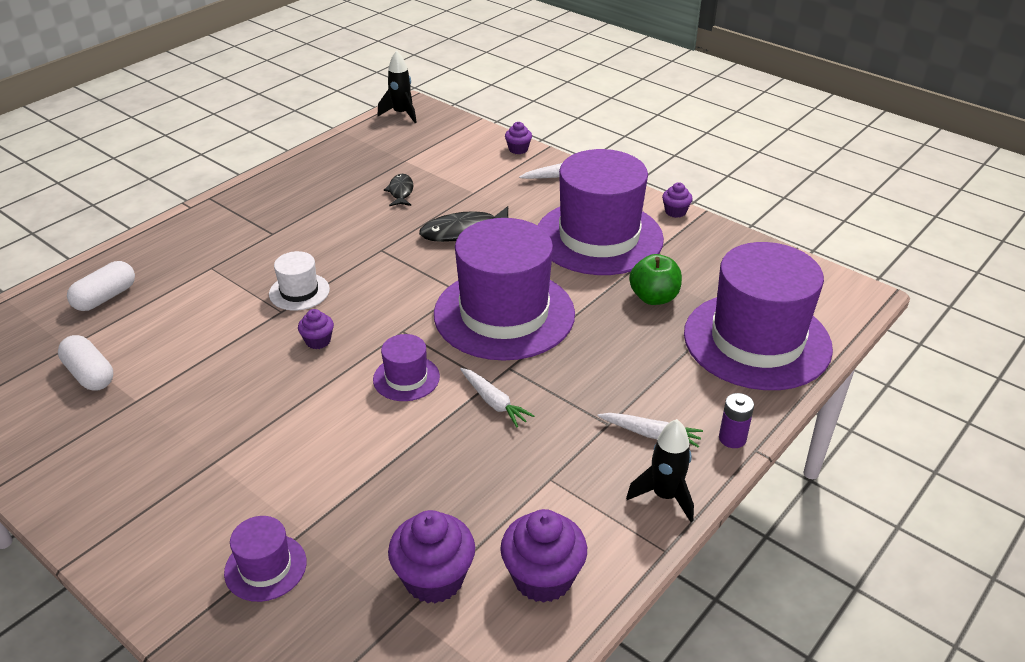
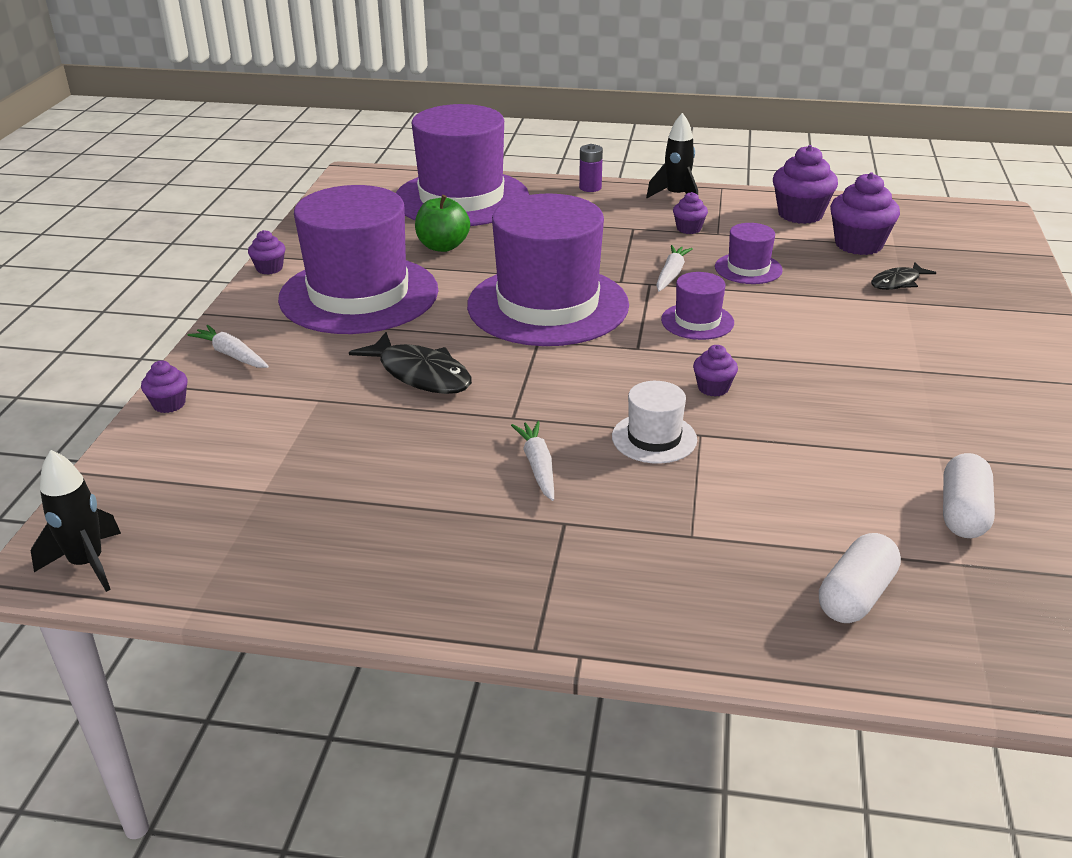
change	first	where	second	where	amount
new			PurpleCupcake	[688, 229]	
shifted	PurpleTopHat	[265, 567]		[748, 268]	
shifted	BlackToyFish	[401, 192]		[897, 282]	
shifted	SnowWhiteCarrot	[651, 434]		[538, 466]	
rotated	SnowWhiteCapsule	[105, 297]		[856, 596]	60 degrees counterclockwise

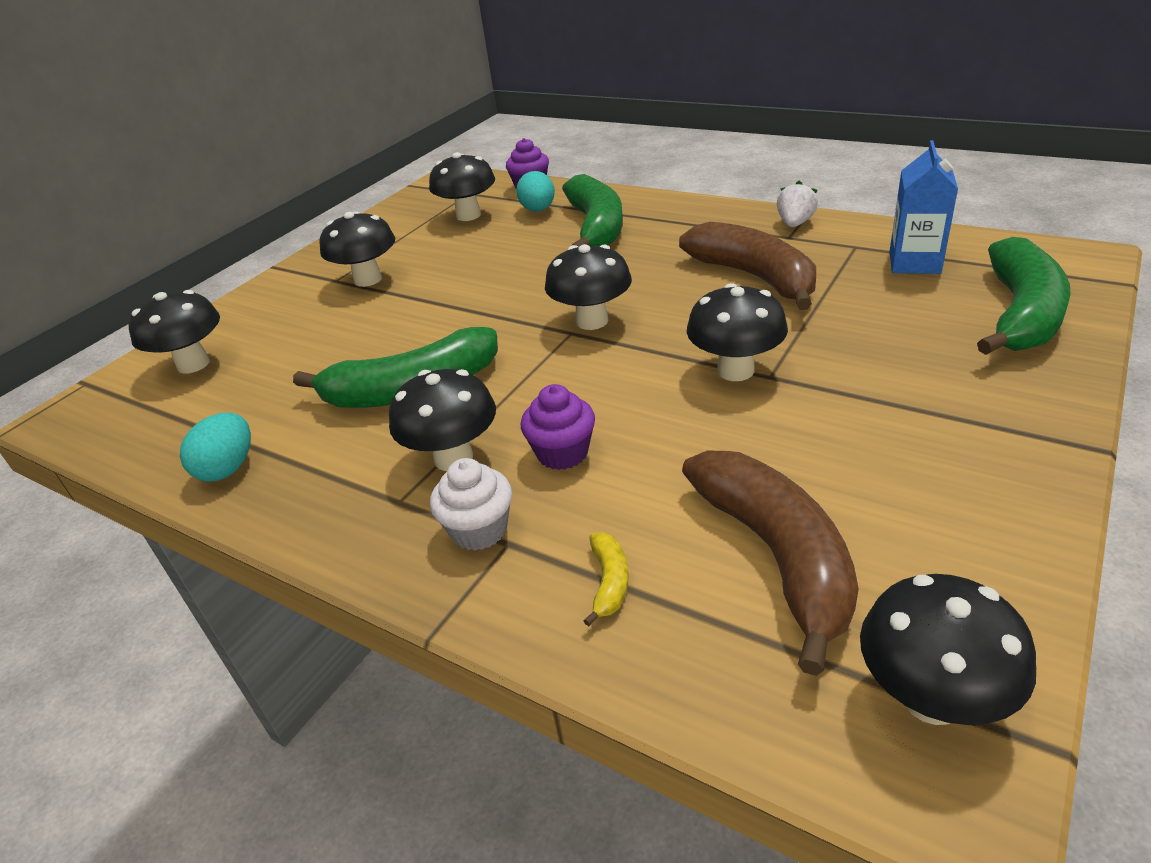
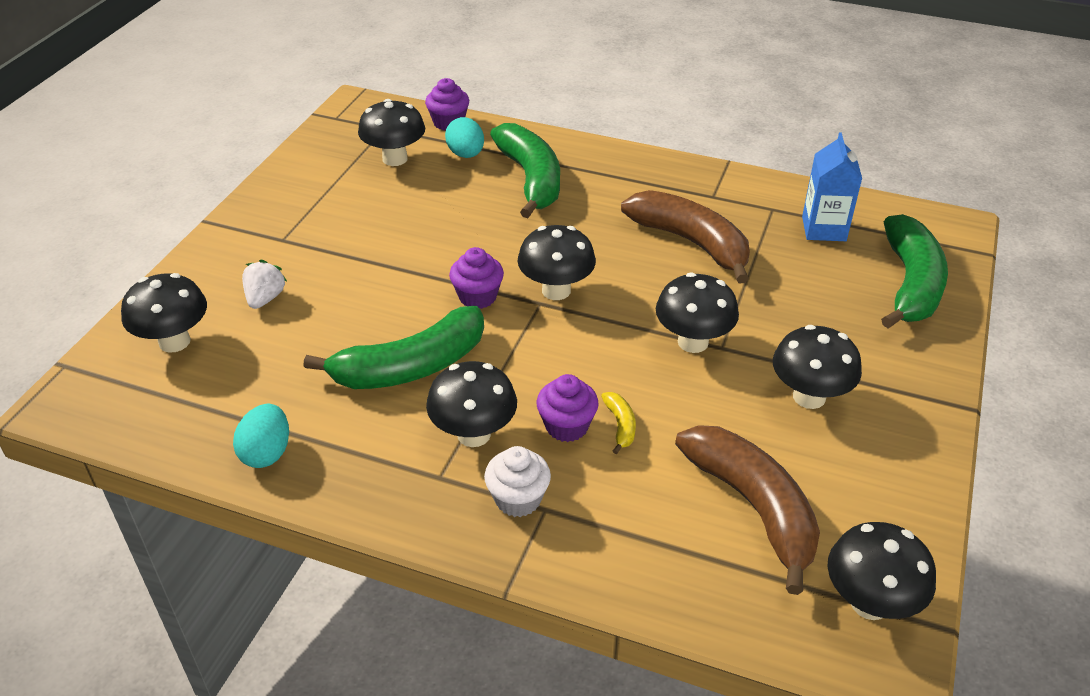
change	first	where	second	where	amount
new			PurpleCupcake	[477, 297]	
shifted	BlackMushroom	[368, 279]		[809, 397]	
shifted	GoldenBananaFruit	[609, 582]		[620, 425]	
shifted	SnowWhiteBerry	[795, 223]		[265, 298]	

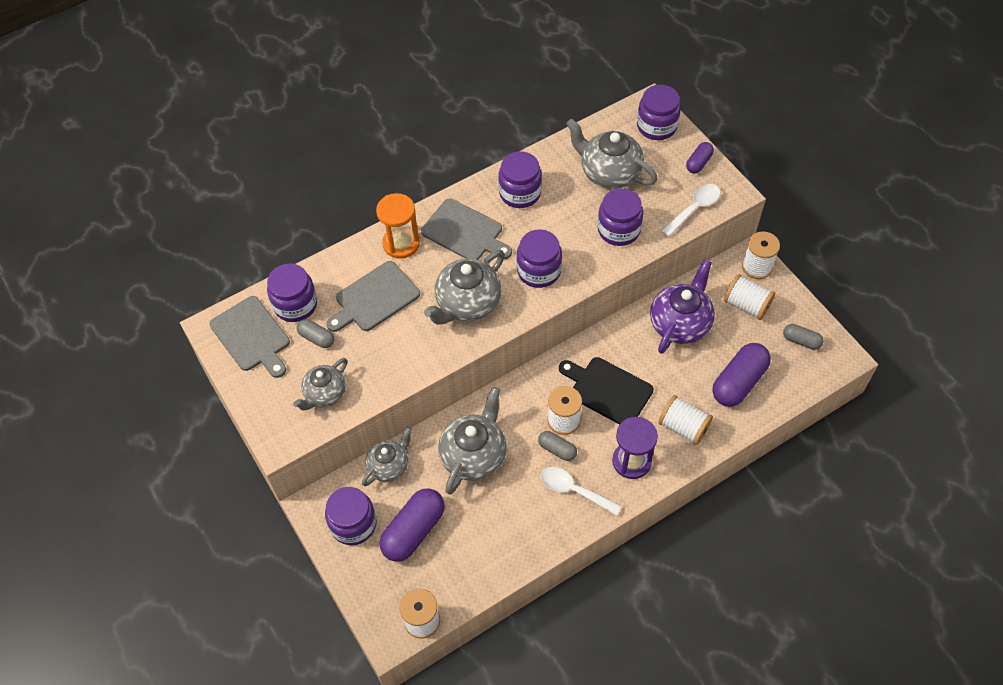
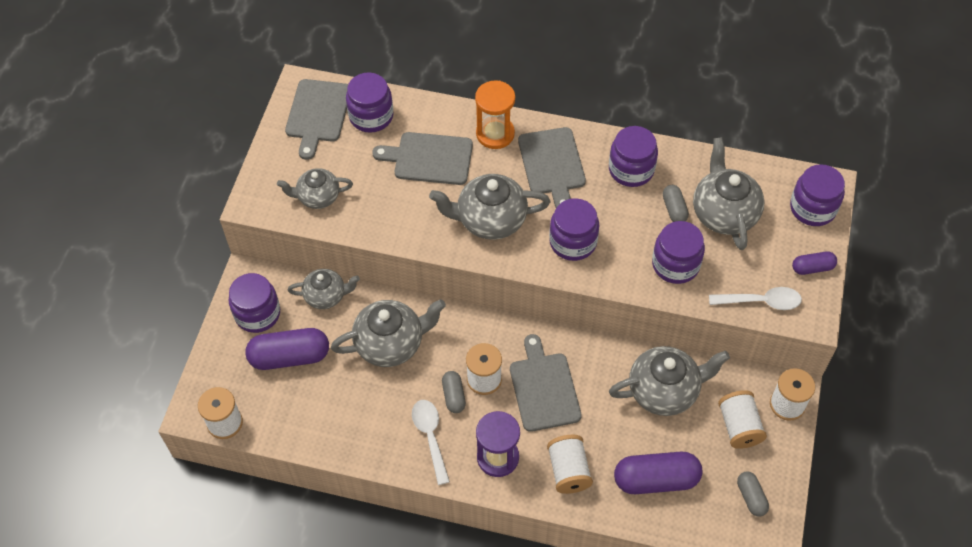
change	first	where	second	where	amount
shifted	AshGreyCapsule	[316, 338]		[674, 209]	
repainted	BlackCuttingBoard	[607, 390]	AshGreyCuttingBoard	[544, 388]	
repainted	PurpleTeaPot	[680, 323]	AshGreyTeaPot	[664, 390]	

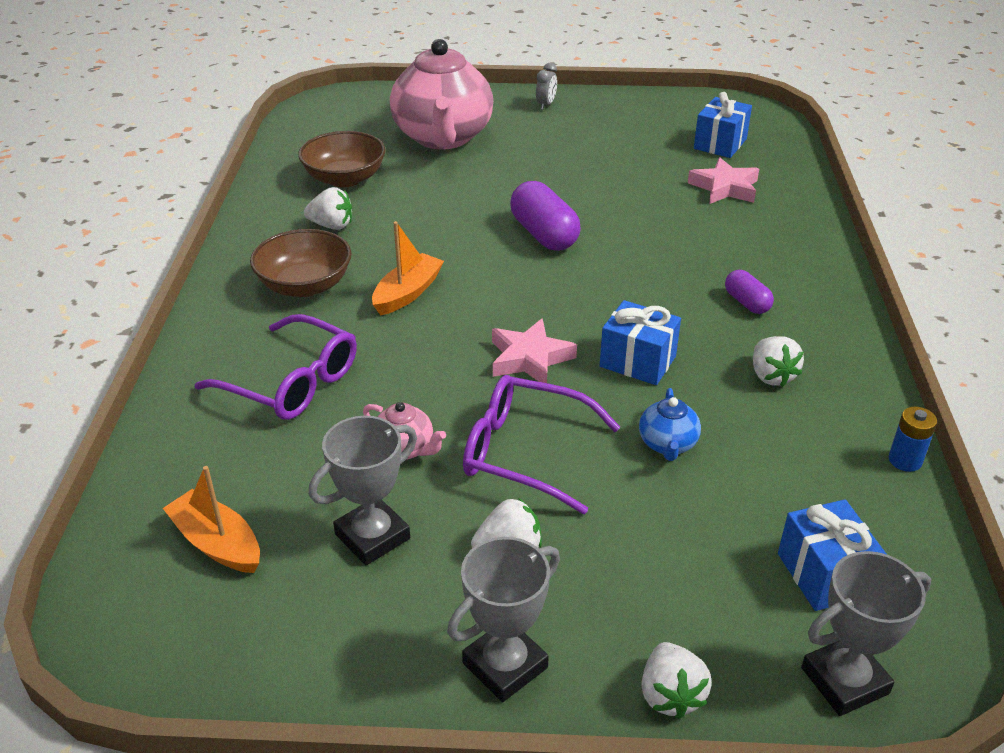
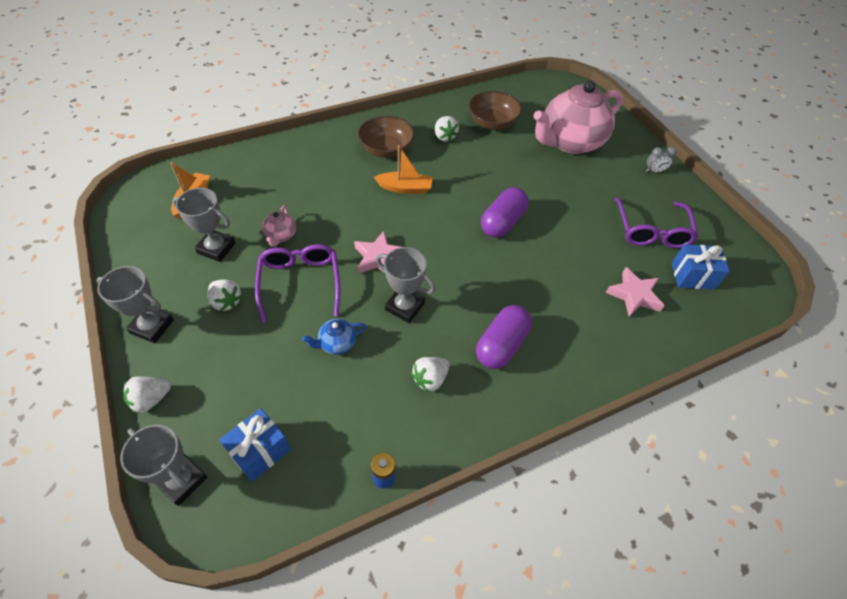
change	first	where	second	where	amount
shifted	PurpleEyeglasses	[291, 382]		[651, 230]	
swapped	RoyalBlueWrappedGift	[637, 361]	AshGreyAwardCup	[405, 306]	
scaled	PurpleCapsule	[747, 303]		[501, 345]	x1.76

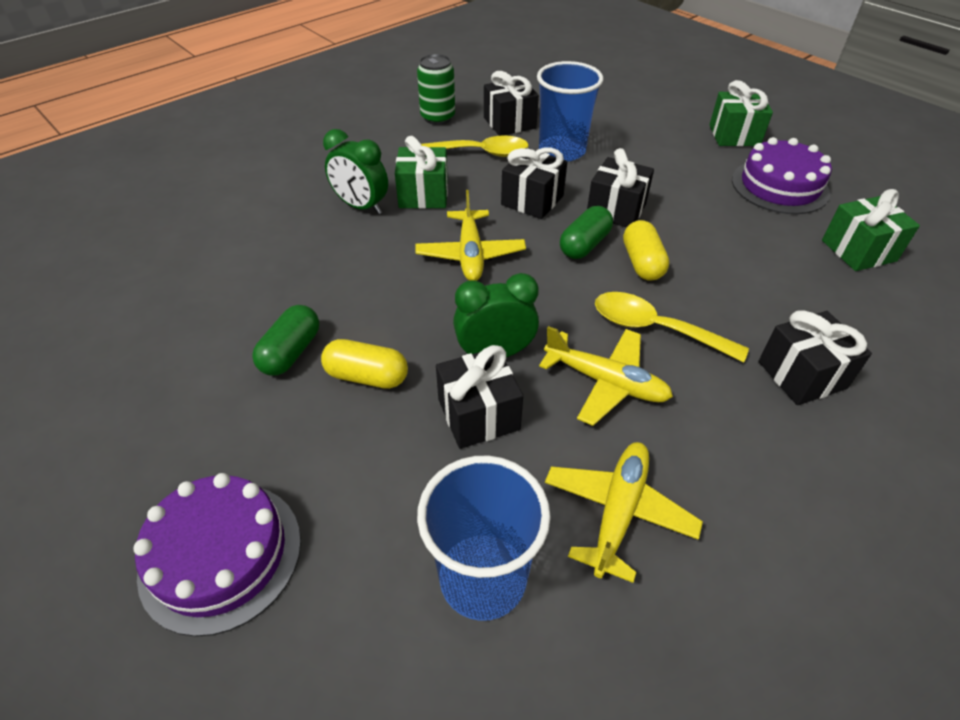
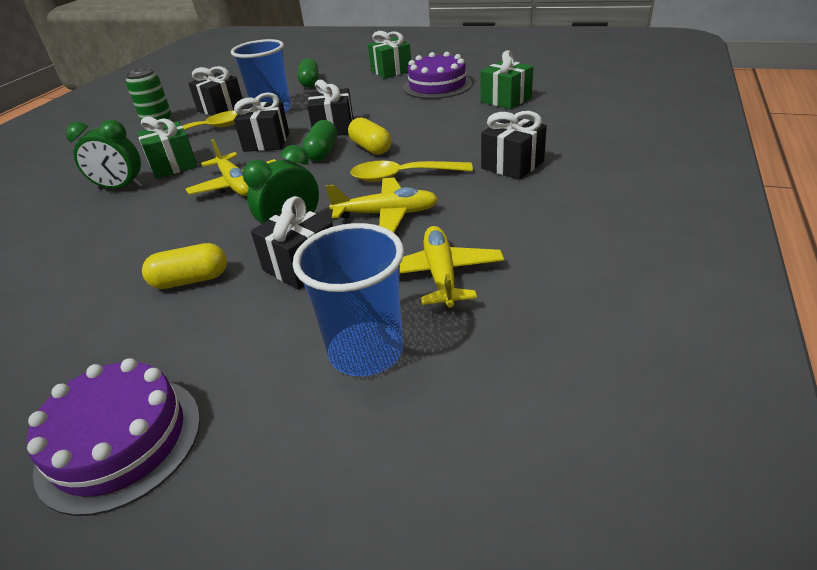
change	first	where	second	where	amount
shifted	EmeraldCapsule	[291, 352]		[310, 83]	

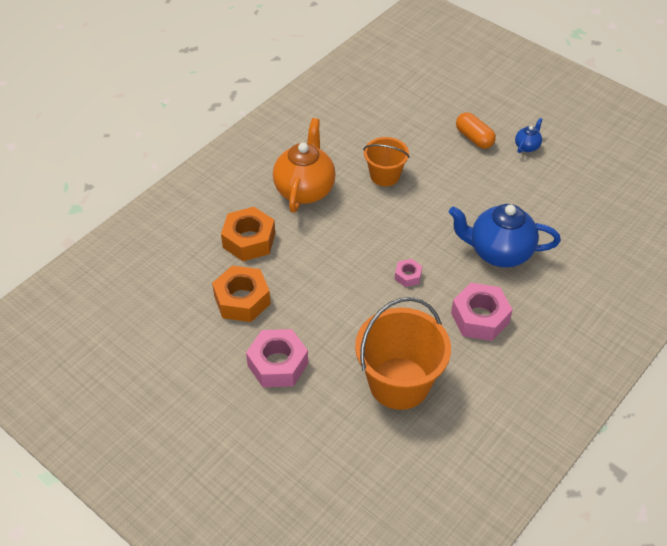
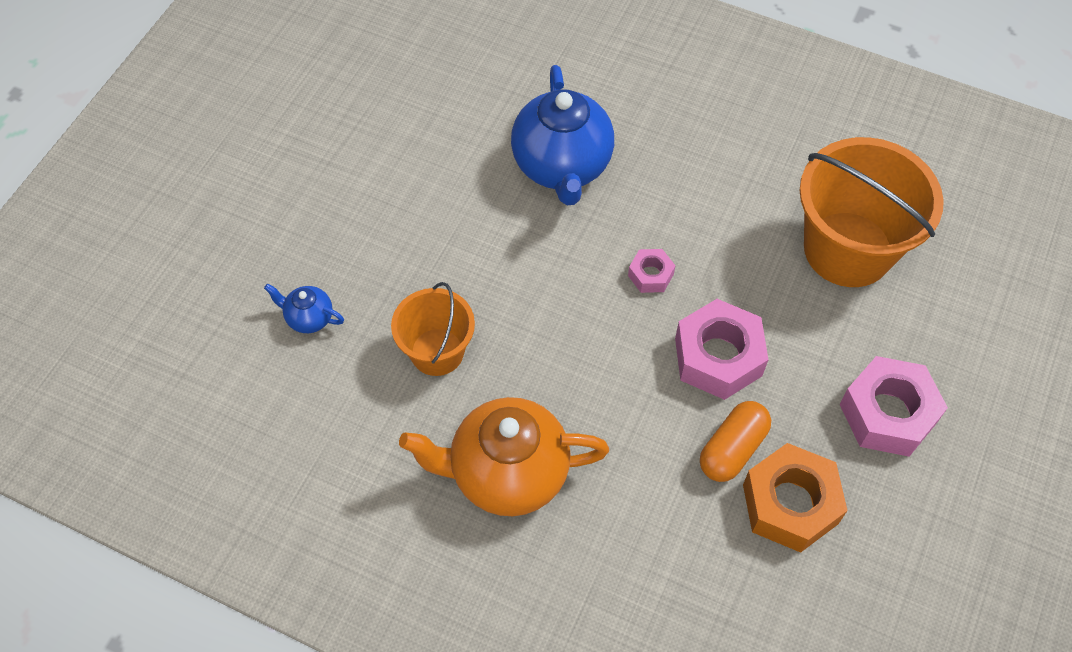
change	first	where	second	where	amount
gone	OrangeColouredNut	[249, 240]			
shifted	RosyNut	[480, 318]		[718, 357]	
shifted	OrangeColouredCapsule	[474, 138]		[732, 449]	
shifted	RoyalBlueTeaPot	[527, 146]		[309, 318]	

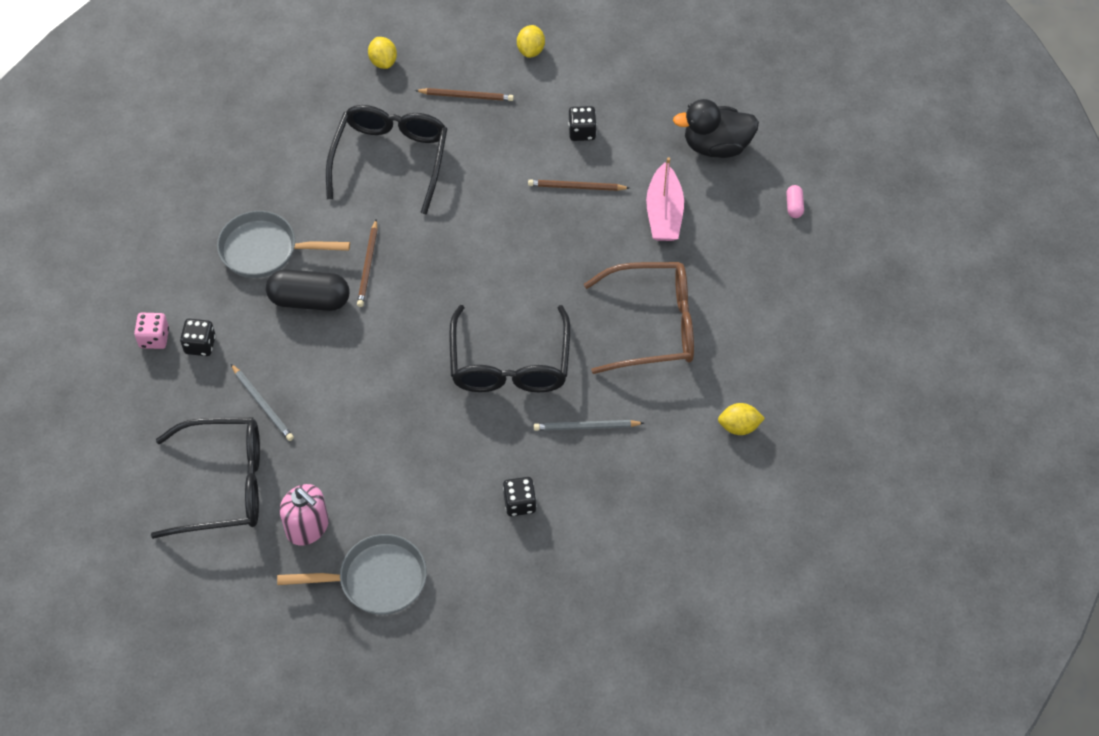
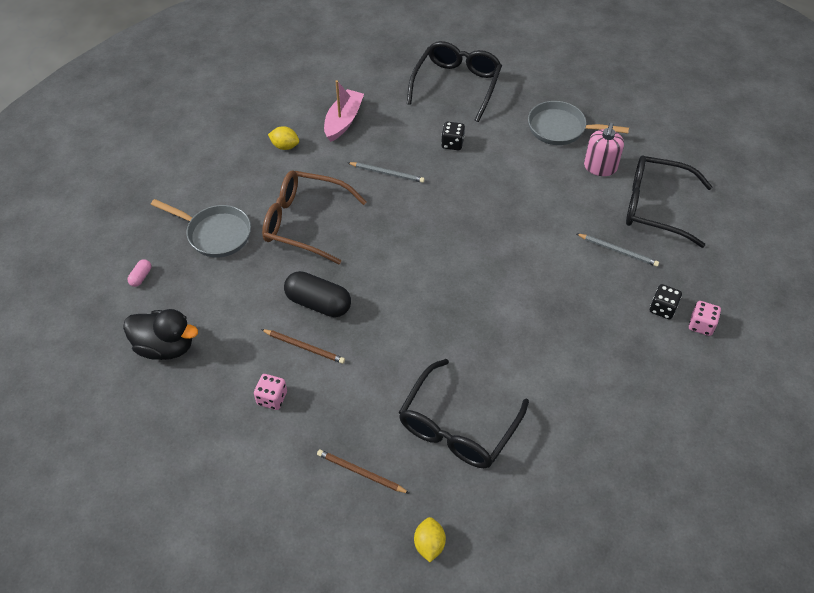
change	first	where	second	where	amount
gone	DarkBrownWoodenPencil	[368, 265]			
gone	GoldenLemon	[531, 50]			
shifted	AshGreyPan	[264, 250]		[215, 234]	
shifted	BlackCapsule	[309, 300]		[318, 303]	
shifted	BlackEyeglasses	[510, 363]		[456, 85]	
shifted	RosyToyBoat	[664, 213]		[343, 121]	
repainted	BlackGameDie	[582, 132]	RosyGameDie	[272, 398]	
rotated	AshGreyWoodenPencil	[262, 404]		[618, 251]	135 degrees clockwise
rotated	RosySoapDispenser	[307, 527]		[600, 167]	135 degrees counterclockwise

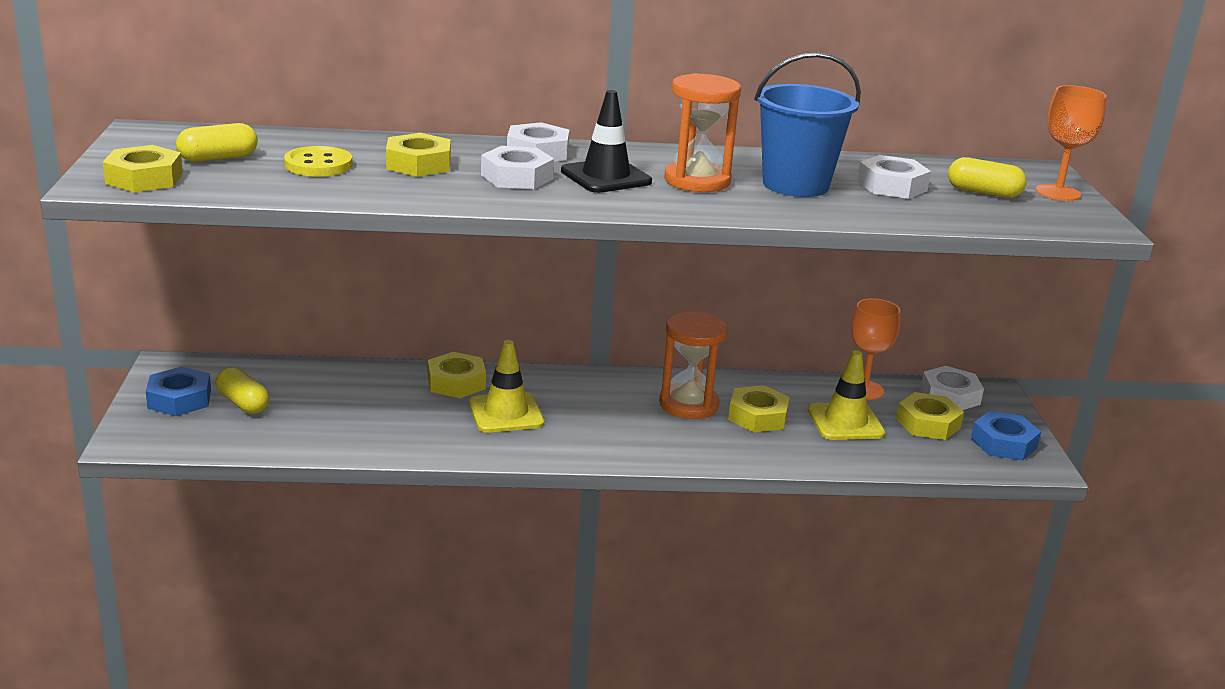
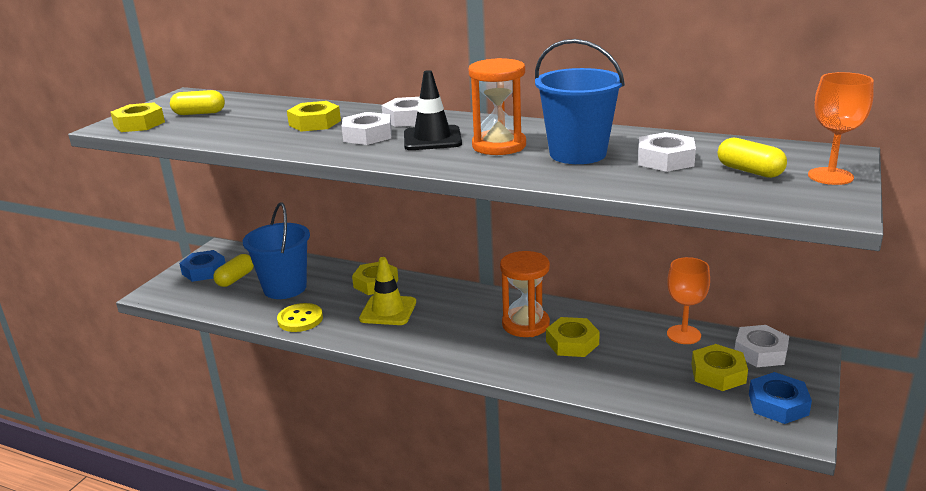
change	first	where	second	where	amount
gone	GoldenTrafficCone	[845, 422]			
new			RoyalBluePail	[285, 288]	
shifted	GoldenSewingButton	[318, 165]		[300, 319]	
rotated	GoldenCapsule	[243, 403]		[235, 279]	45 degrees clockwise

